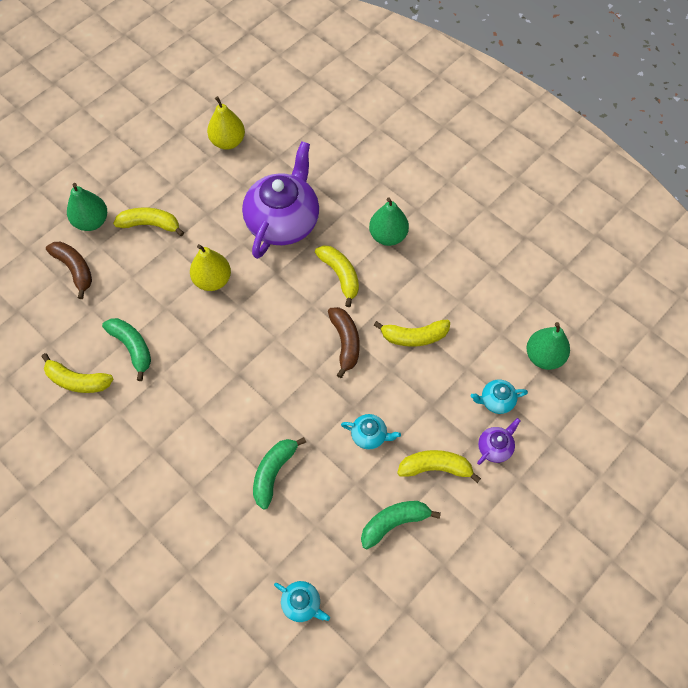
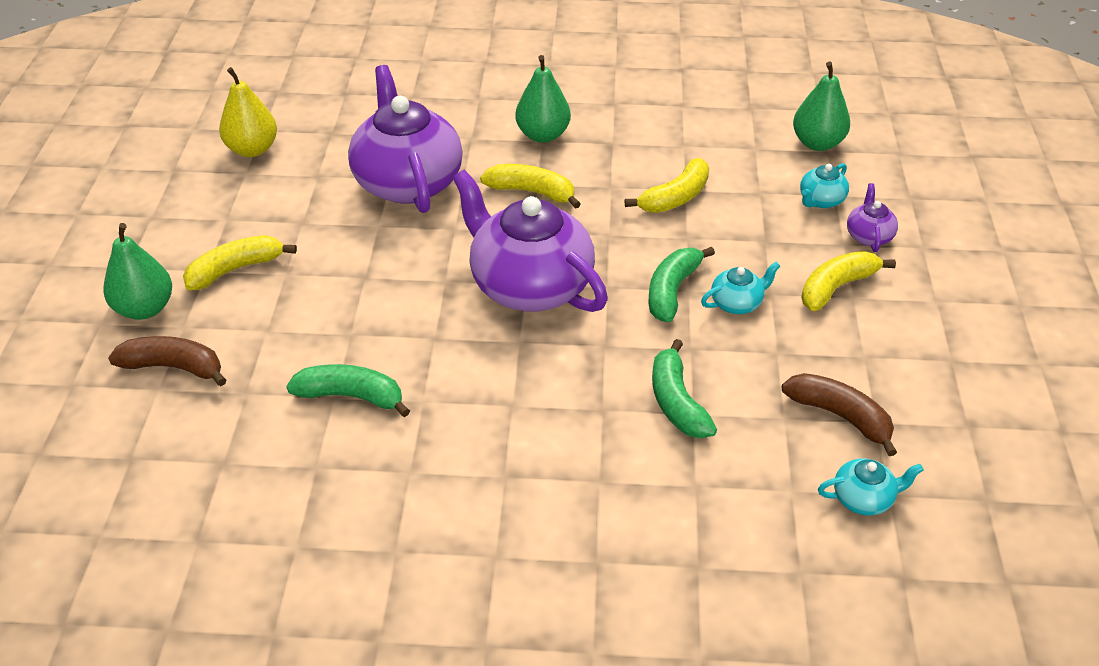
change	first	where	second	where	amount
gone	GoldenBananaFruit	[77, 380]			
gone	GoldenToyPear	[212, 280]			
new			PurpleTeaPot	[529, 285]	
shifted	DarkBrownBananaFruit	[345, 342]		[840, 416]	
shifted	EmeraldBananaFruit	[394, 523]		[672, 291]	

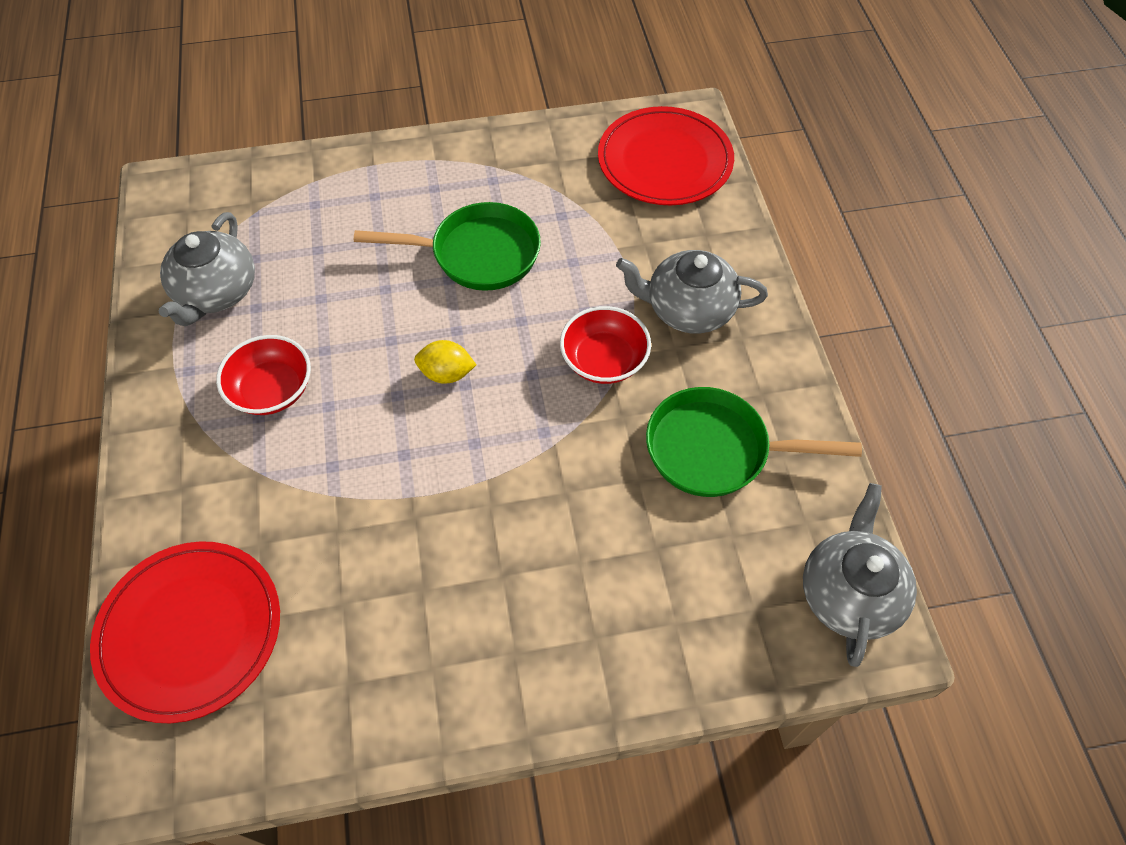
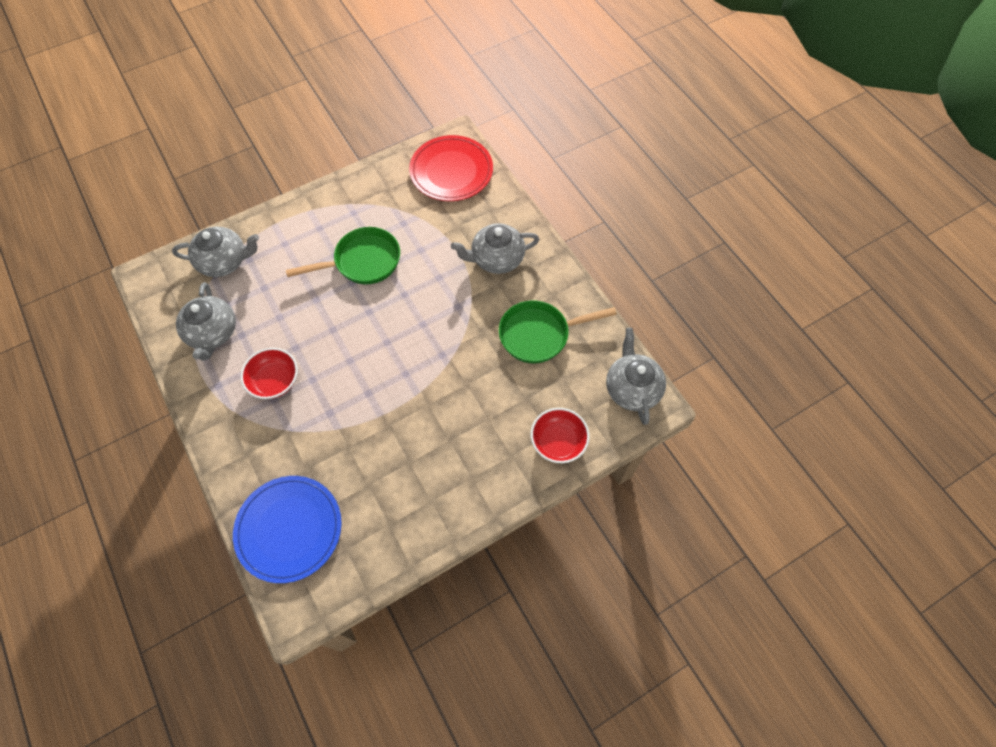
change	first	where	second	where	amount
gone	GoldenLemon	[446, 373]			
new			AshGreyTeaPot	[224, 261]	
shifted	CrimsonServingBowl	[604, 360]		[558, 441]	
repainted	CrimsonFlatDish	[190, 631]	RoyalBlueFlatDish	[289, 529]	

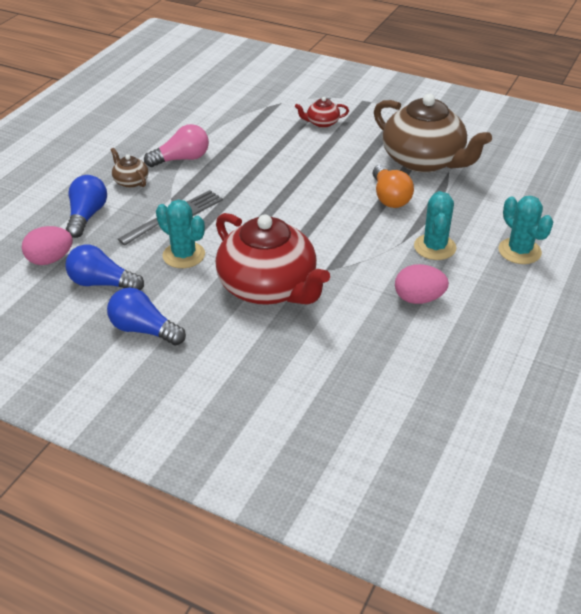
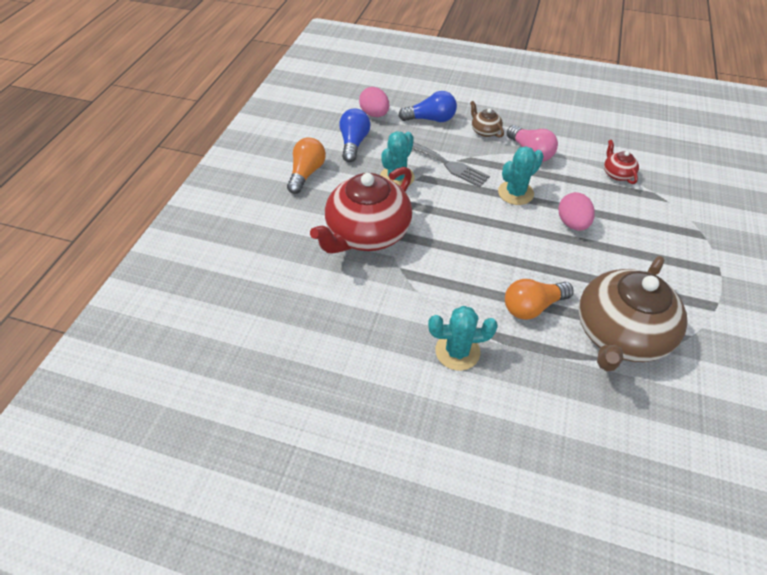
change	first	where	second	where	amount
shifted	CrimsonTeaPot	[322, 123]		[617, 174]	
shifted	RosyEggShape	[418, 299]		[572, 223]	
shifted	TealPricklyPlant	[519, 251]		[515, 193]	
repainted	RoyalBlueLightbulb	[144, 330]	OrangeColouredLightbulb	[306, 173]	
rotated	DarkBrownTeaPot	[130, 181]		[485, 131]	75 degrees counterclockwise

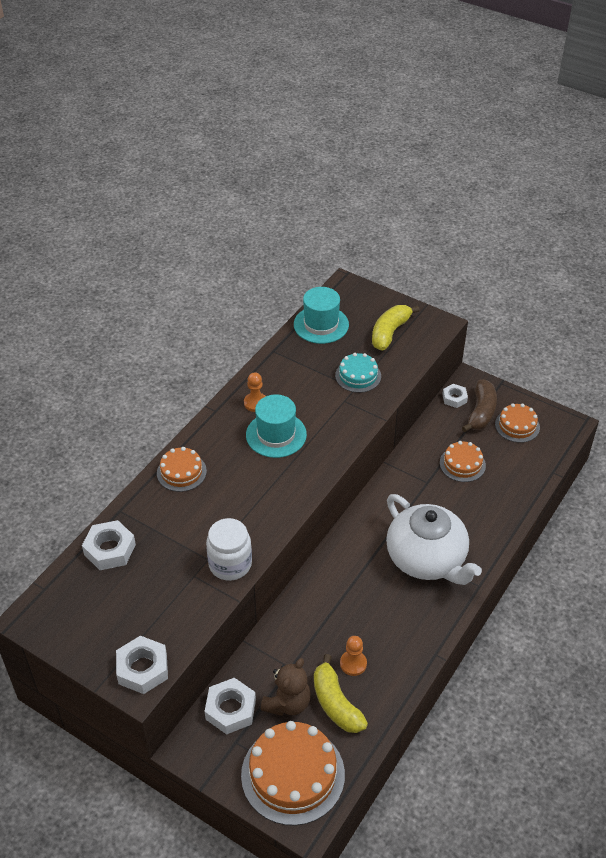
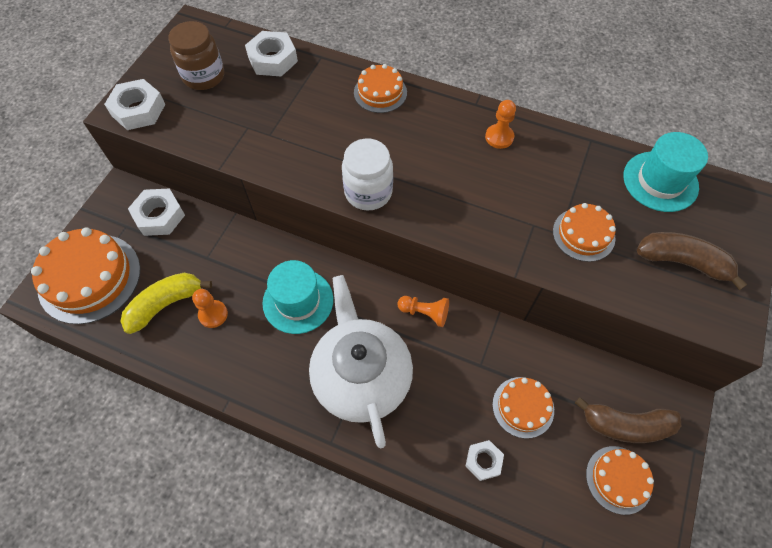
change	first	where	second	where	amount
gone	DarkBrownTeddyBear	[287, 703]			
new			DarkBrownPreserveJar	[204, 76]	
new			OrangeColouredGamePawn	[425, 313]	
shifted	SnowWhitePreserveJar	[230, 564]		[368, 192]	
shifted	TealTopHat	[276, 435]		[298, 301]	
shifted	SnowWhiteNut	[454, 398]		[483, 461]	
repainted	TealGateau	[358, 376]	OrangeColouredGateau	[583, 234]	
repainted	GoldenBananaFruit	[390, 333]	DarkBrownBananaFruit	[682, 262]	
rotated	SnowWhiteTeaPot	[427, 559]		[361, 376]	120 degrees clockwise

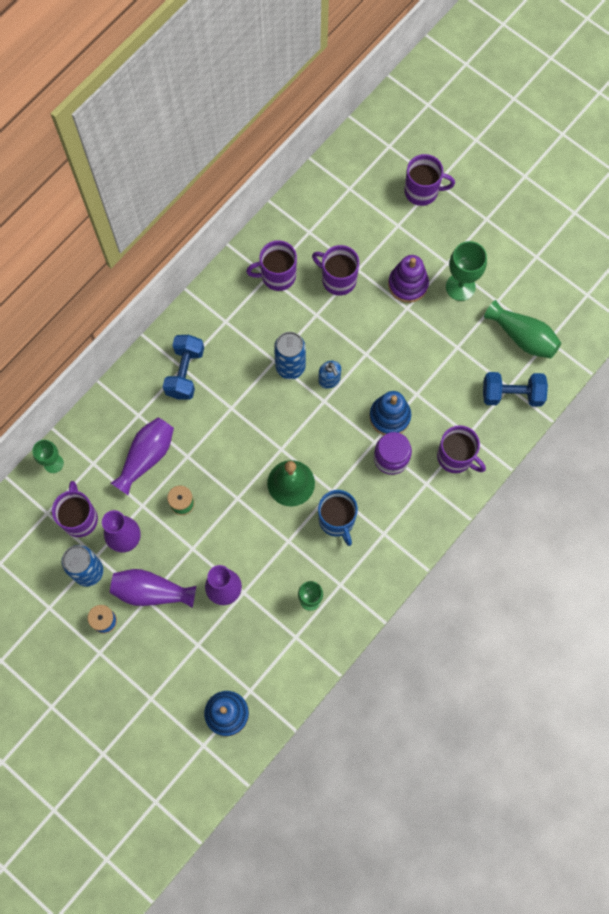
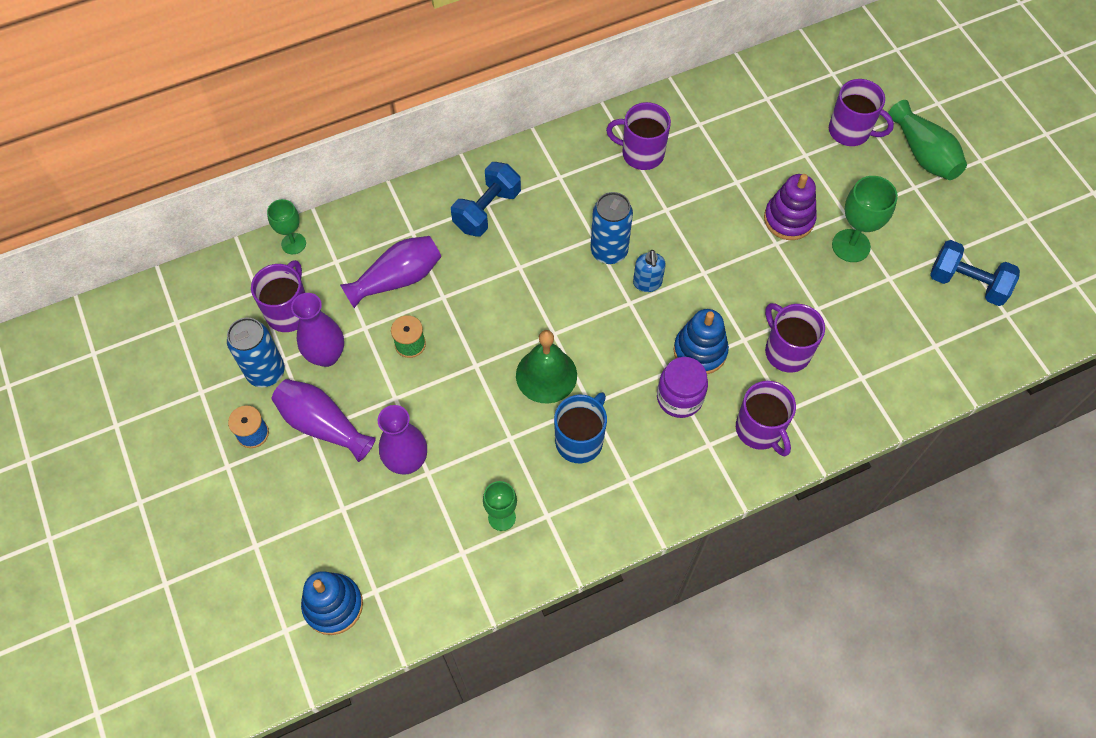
change	first	where	second	where	amount
shifted	PurpleCoffeeMug	[338, 279]		[786, 351]	
shifted	RoyalBlueHandWeight	[512, 394]		[967, 283]	
shifted	EmeraldTallVase	[522, 337]		[923, 154]	
rotated	RoyalBlueCoffeeMug	[337, 520]		[580, 440]	150 degrees counterclockwise

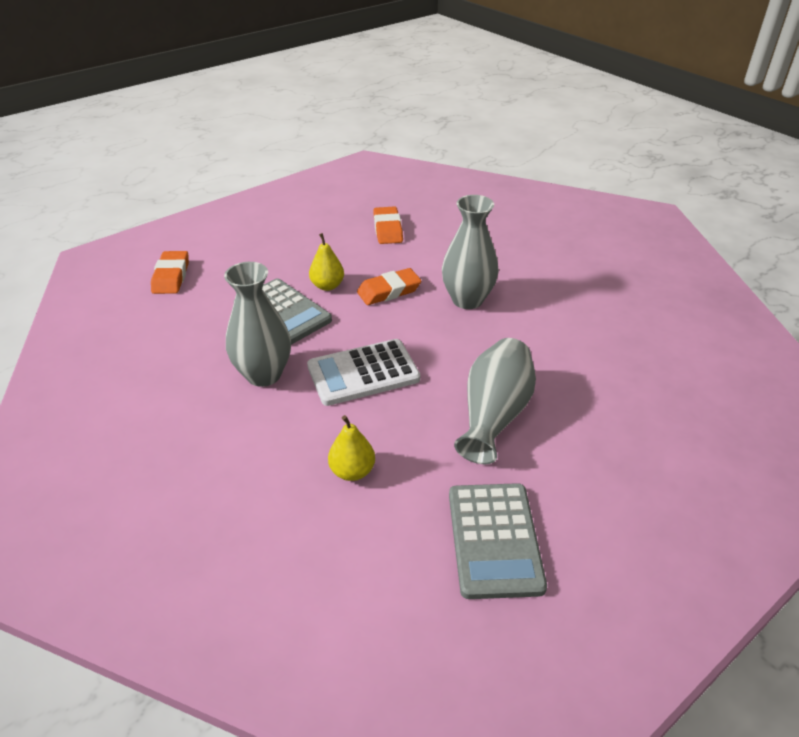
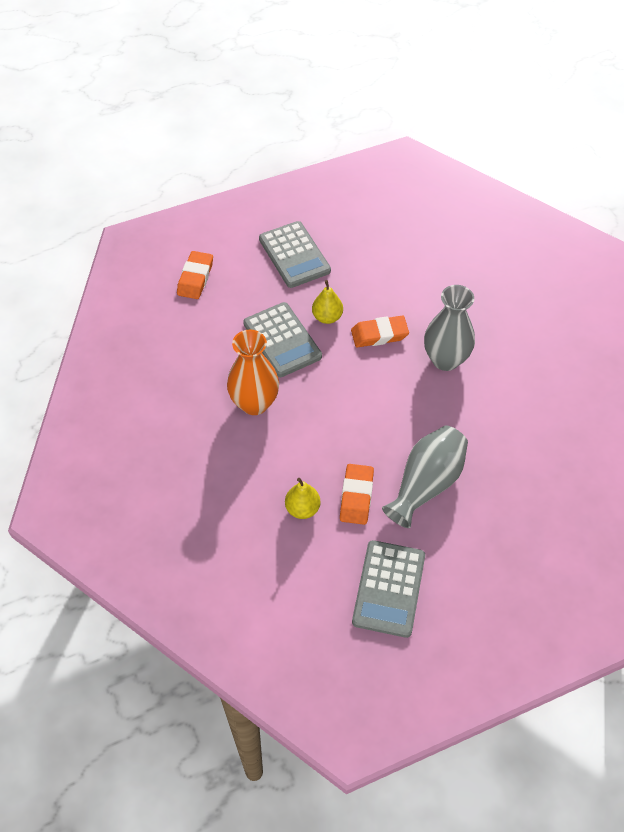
change	first	where	second	where	amount
gone	SnowWhitePocketCalculator	[363, 373]			
new			AshGreyPocketCalculator	[294, 255]	
shifted	OrangeColouredPencilEraser	[388, 229]		[356, 496]	
repainted	AshGreyTallVase	[264, 374]	OrangeColouredTallVase	[254, 403]	

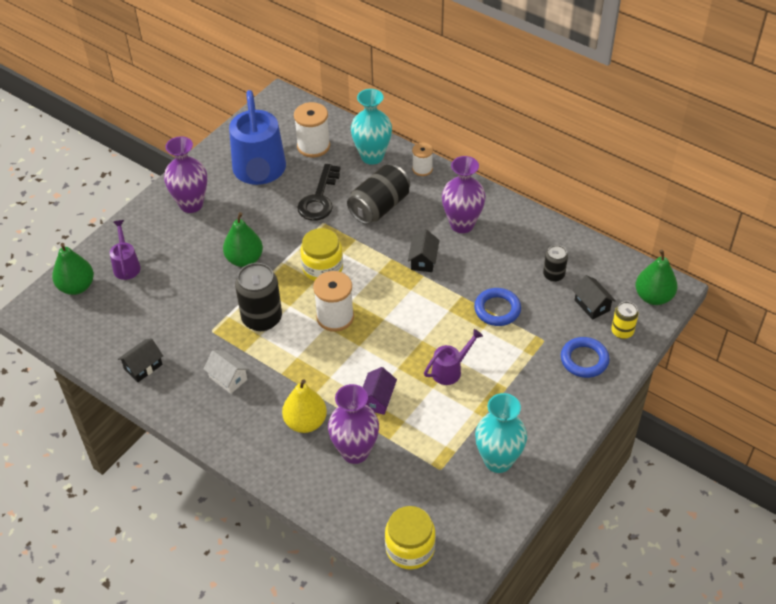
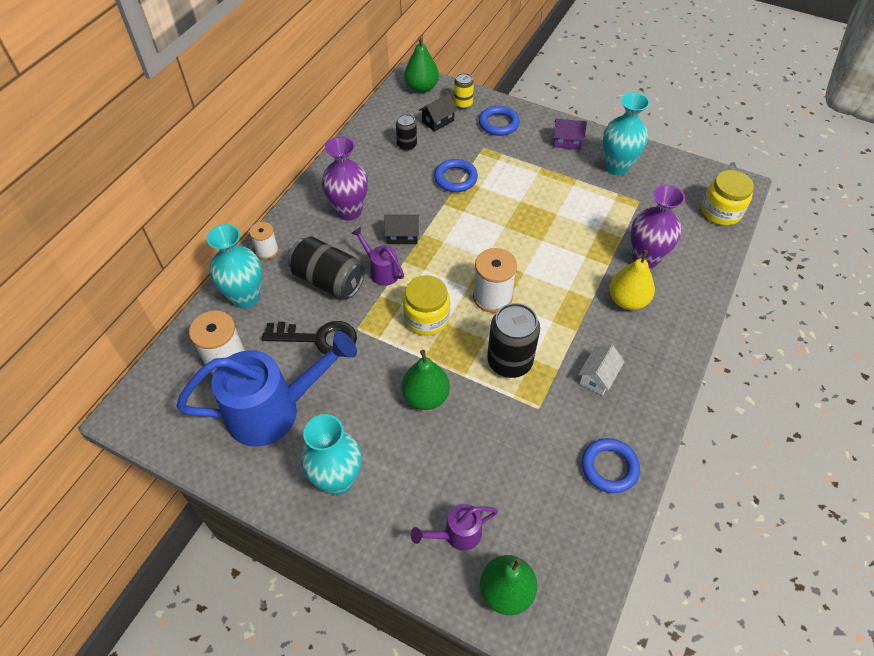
change	first	where	second	where	amount
shifted	PurpleHouse	[377, 399]		[567, 142]	
shifted	PurpleSprinklingCan	[450, 370]		[381, 271]	
swapped	BlackHouse	[143, 367]	RoyalBlueTorus	[609, 467]	
repainted	PurpleTallVase	[191, 204]	TealTallVase	[337, 480]	

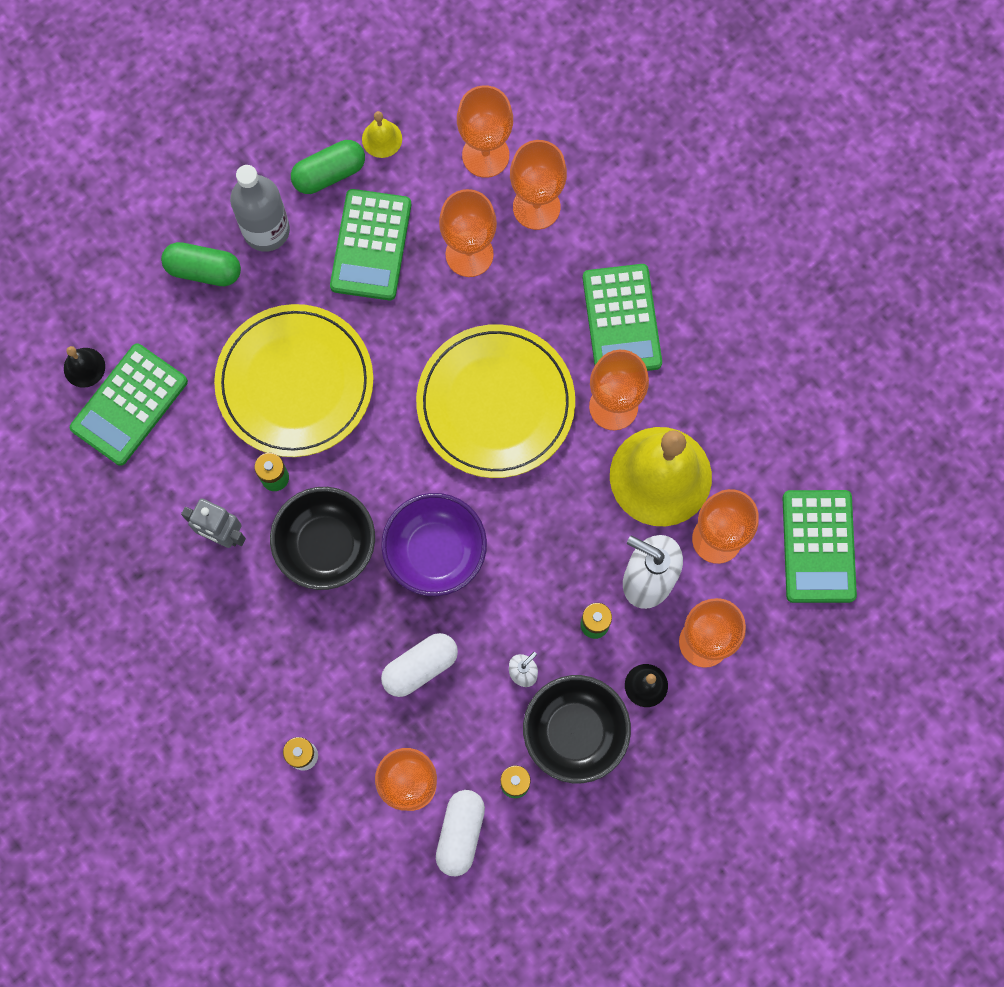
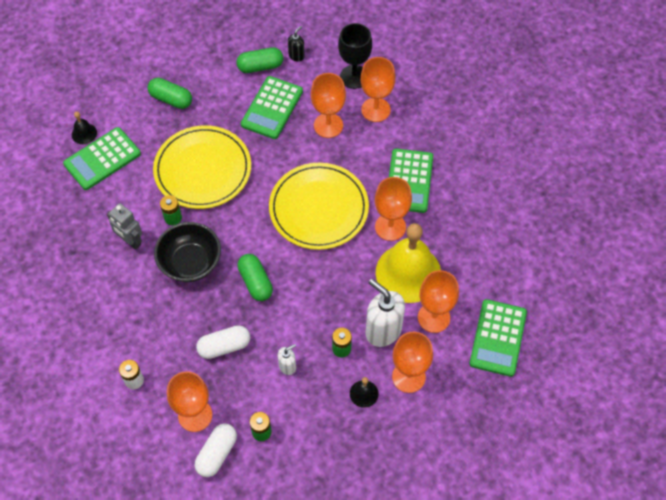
change	first	where	second	where	amount
gone	AshGreyFlask	[266, 230]			
gone	BlackServingBowl	[575, 732]			
swapped	GoldenBell	[382, 139]	BlackSoapDispenser	[296, 55]	
swapped	PurpleServingBowl	[435, 552]	EmeraldCapsule	[255, 282]	
repainted	OrangeColouredWineGlass	[485, 155]	BlackWineGlass	[354, 77]	

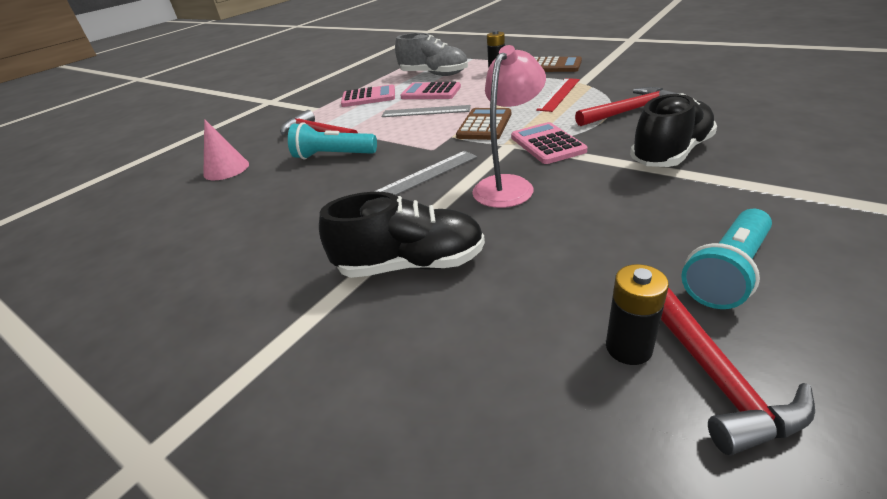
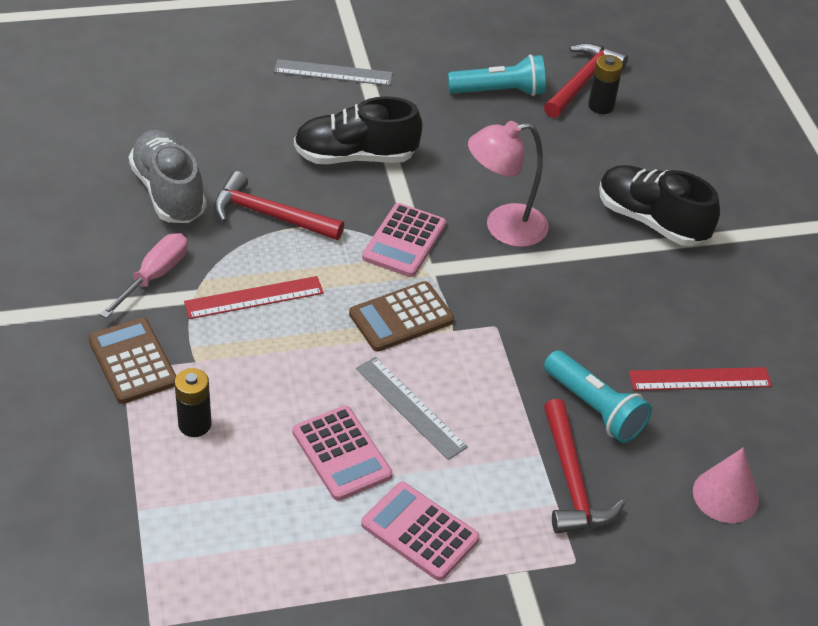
change	first	where	second	where	amount
new			RosyFlatScrewdriver	[154, 276]	
new			CrimsonStraightedge	[700, 379]	
shifted	AshGreyStraightedge	[427, 174]		[333, 73]	
shifted	AshGreyLaceUpShoe	[434, 75]		[169, 192]	

